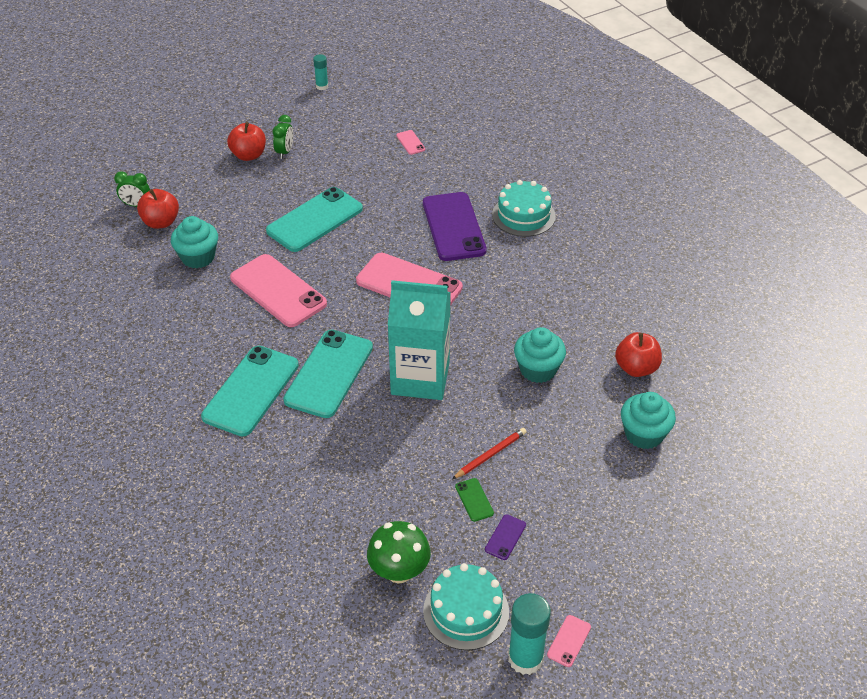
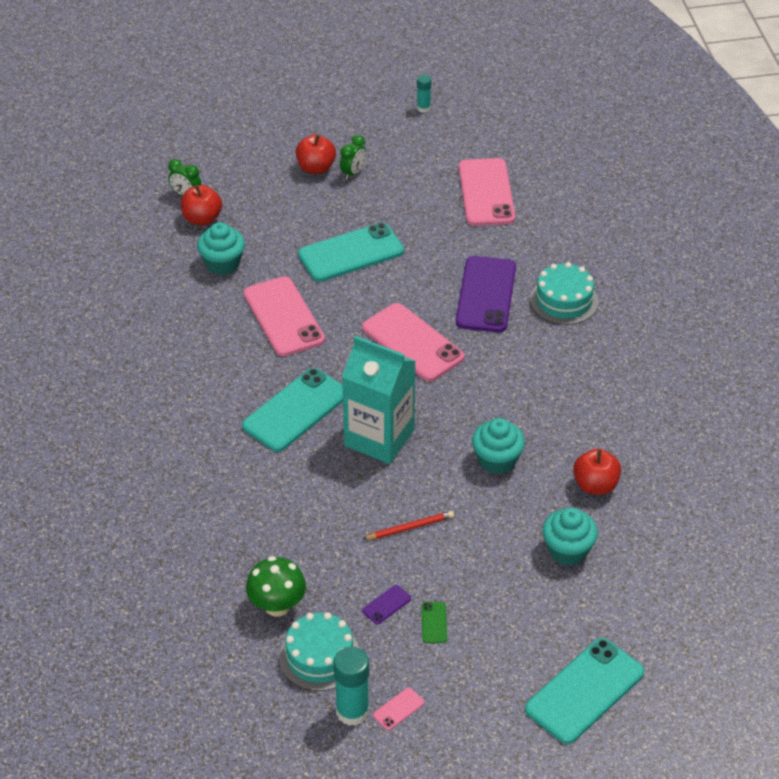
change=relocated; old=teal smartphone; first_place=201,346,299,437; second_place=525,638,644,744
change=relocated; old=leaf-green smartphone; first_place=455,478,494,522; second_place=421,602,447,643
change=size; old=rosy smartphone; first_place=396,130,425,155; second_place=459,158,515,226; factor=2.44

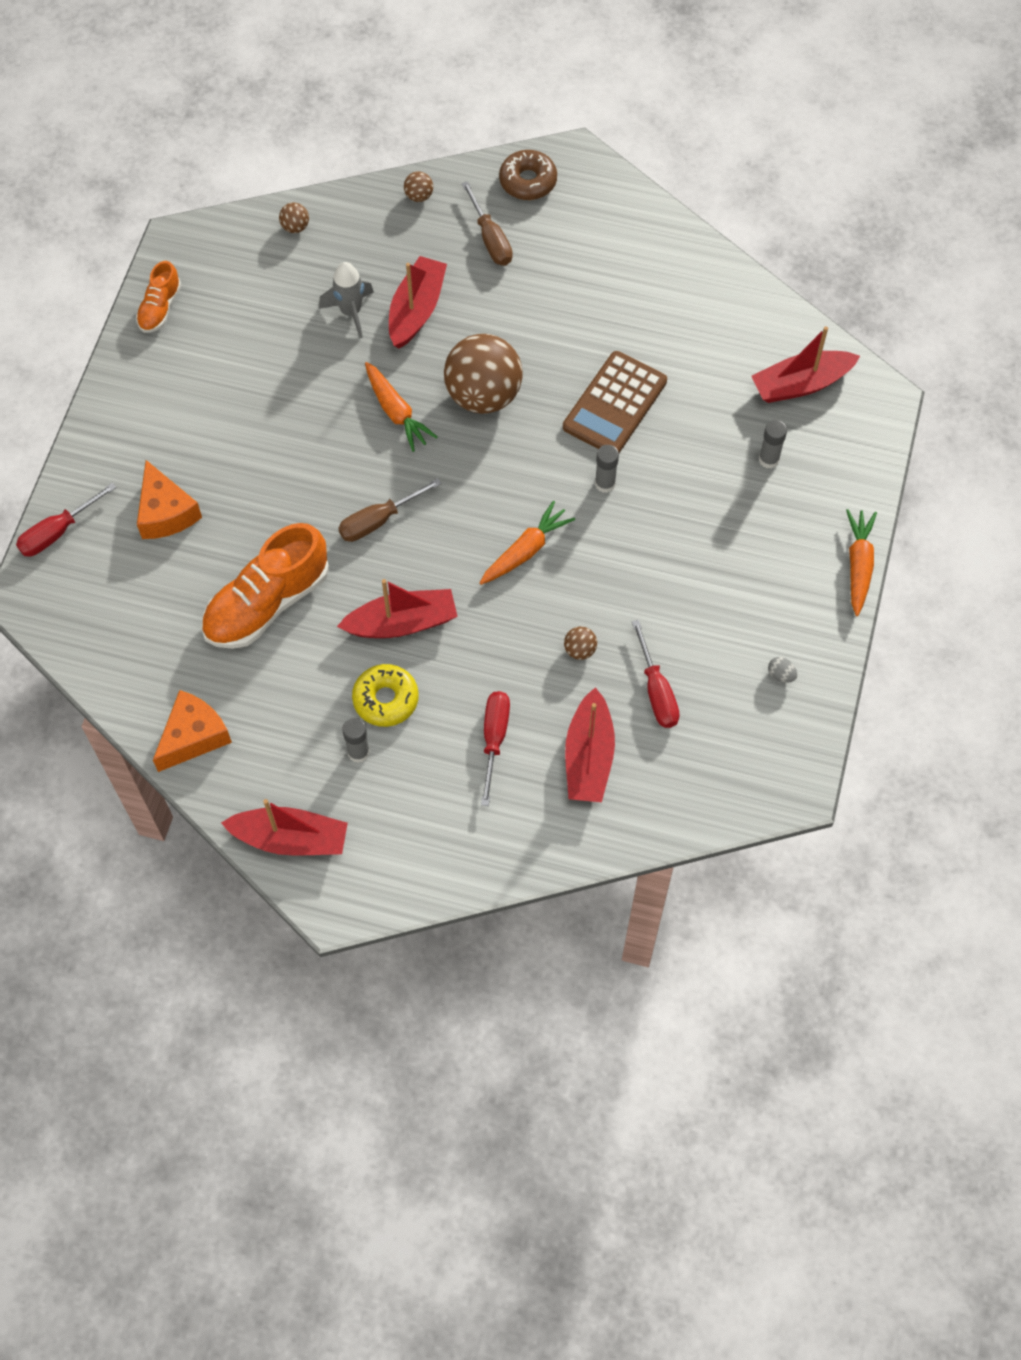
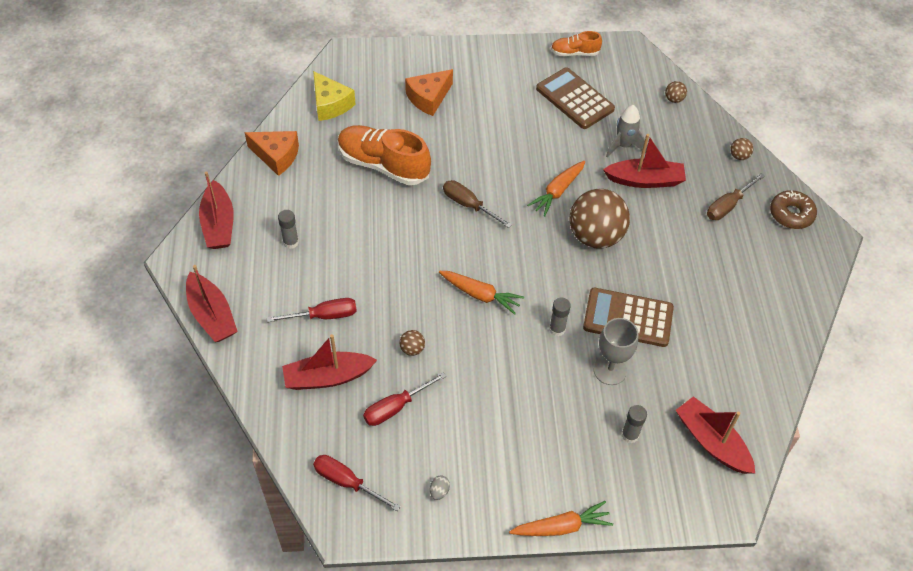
change=missing; old=yellow donut; first_place=352,664,419,727
change=appeared; new=yellow piece of cheese; second_place=313,71,355,121
change=appeared; new=dark brown adding machine; second_place=536,67,615,129
change=appeared; new=gray goblet; second_place=594,318,638,385
change=relocated; old=crimson hand screwdriver; first_place=16,483,117,557; second_place=313,455,401,511
change=relocated; old=crimson boat; first_place=337,579,458,638; second_place=186,265,238,342

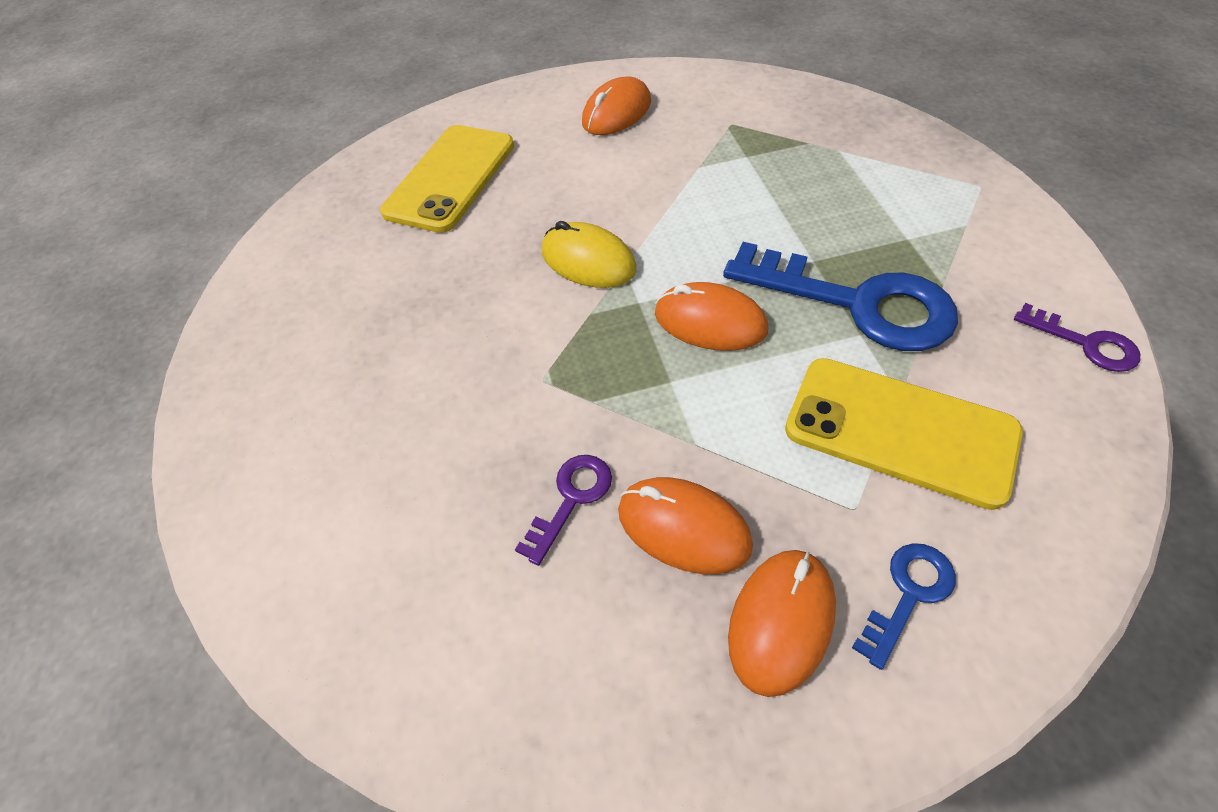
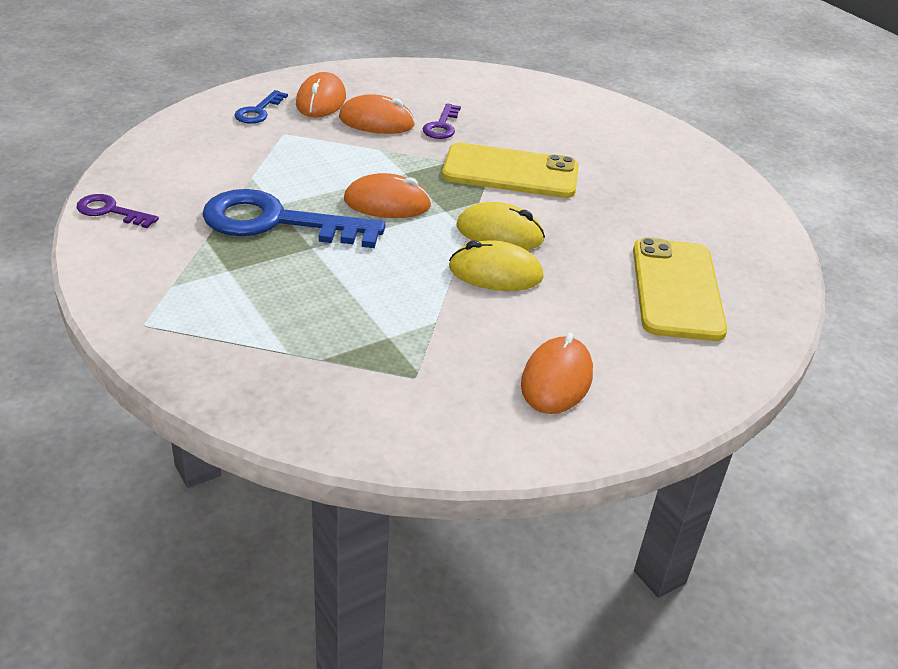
change=appeared; new=yellow mouse; second_place=449,240,544,291
change=relocated; old=yellow smartphone; first_place=785,358,1023,510; second_place=442,142,579,198

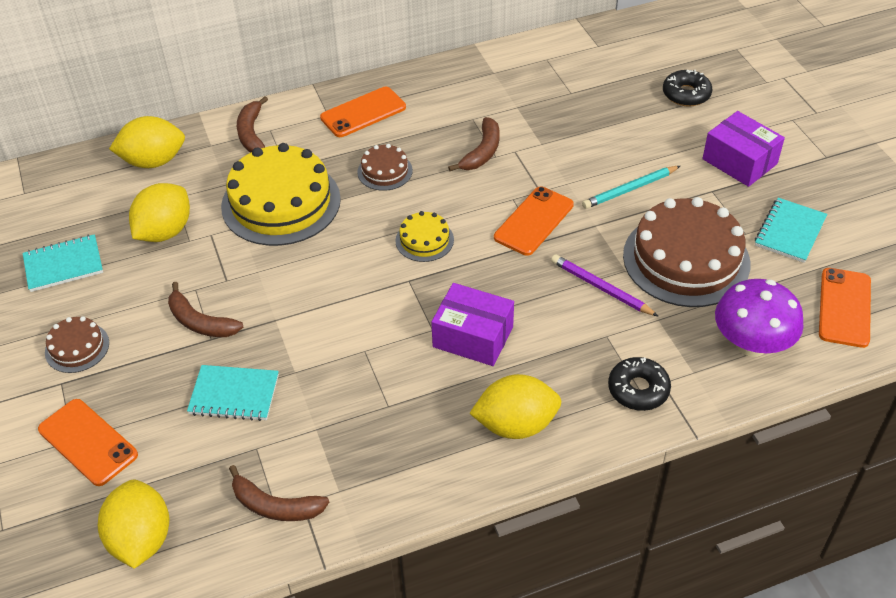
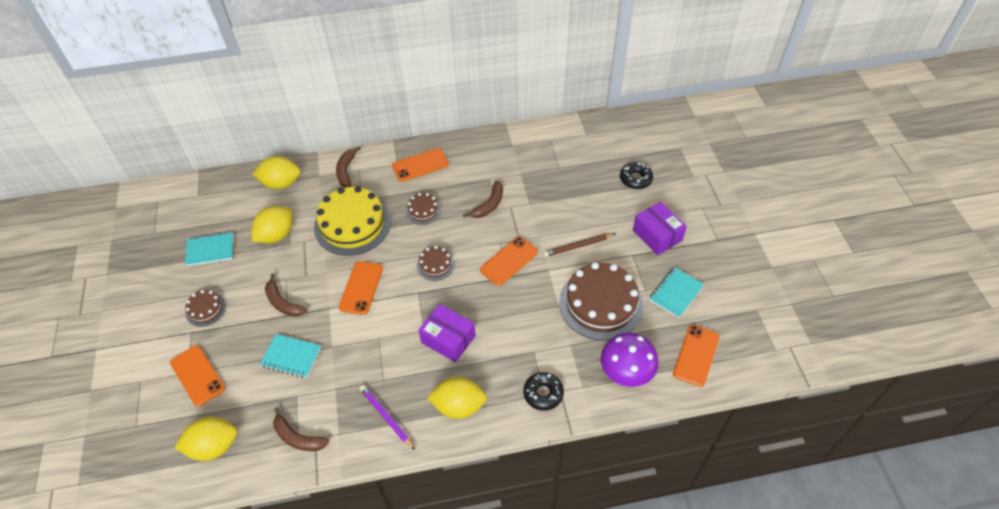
change=appeared; new=orange-coloured smartphone; second_place=339,261,383,315
change=relocated; old=royal purple lead pencil; first_place=551,255,659,317; second_place=360,385,415,450
change=colour; old=yellow gateau; new=dark brown gateau; first_place=395,211,454,262; second_place=417,246,455,281
change=colour; old=teal lead pencil; new=dark brown lead pencil; first_place=582,166,680,209; second_place=543,233,615,257
change=spun; old=yellow lemon; first_place=98,480,170,569; second_place=174,417,238,461; degrees=75

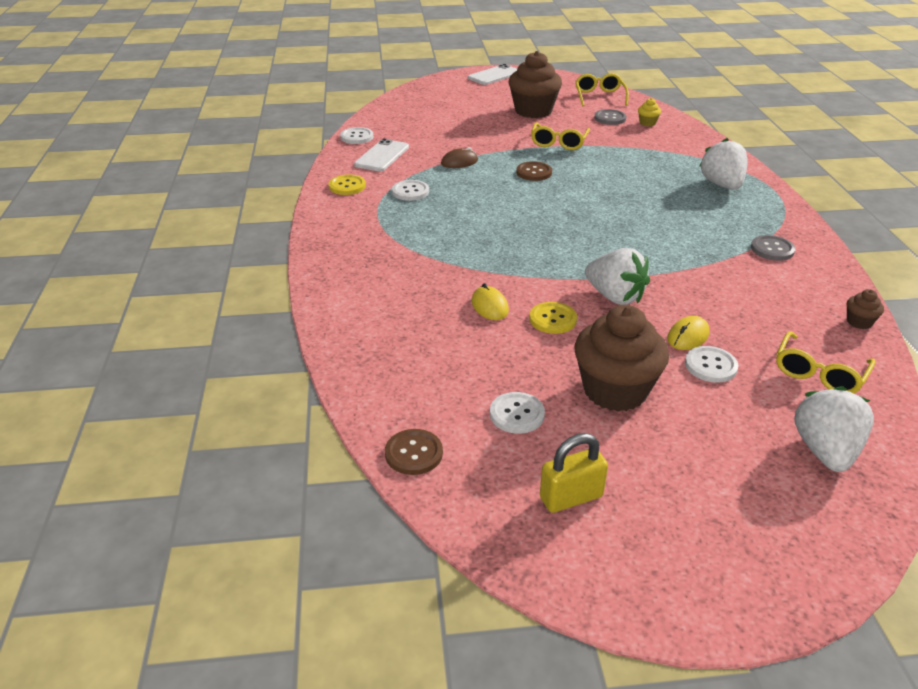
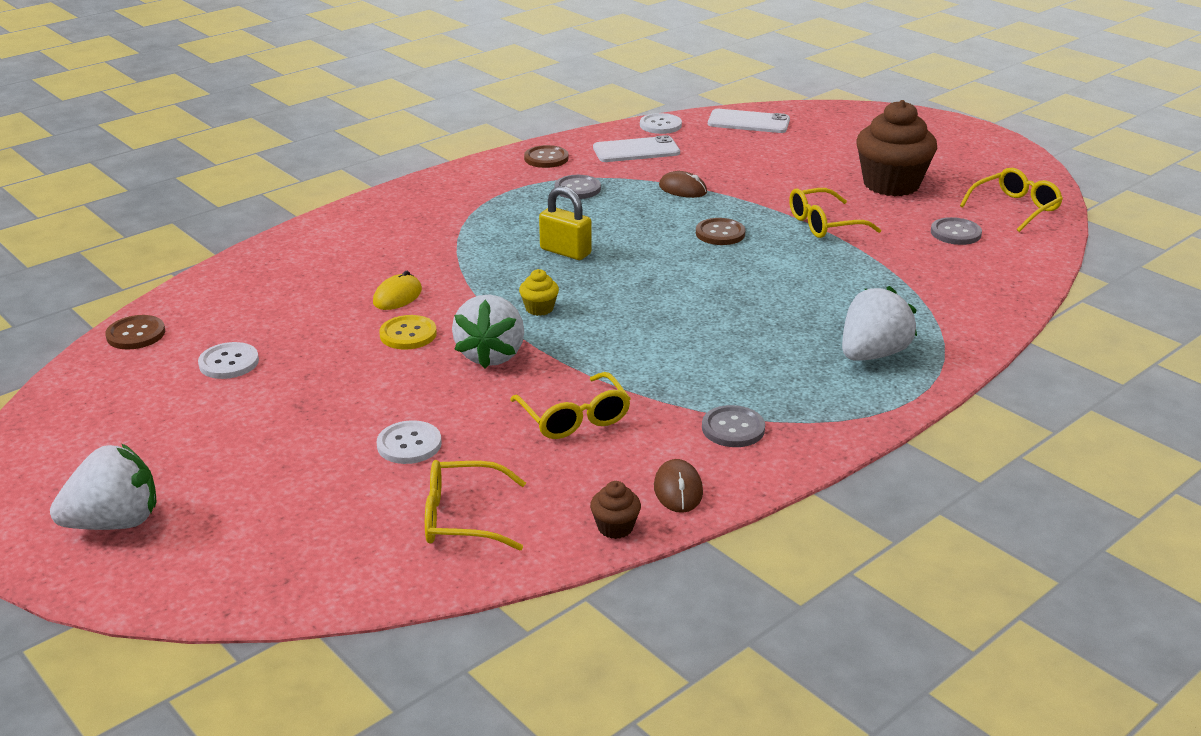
change=missing; old=dark brown cupcake; first_place=575,305,669,412
change=missing; old=yellow mouse; first_place=667,316,710,350
change=appeared; new=yellow glasses; second_place=510,372,631,439
change=appeared; new=dark brown mouse; second_place=654,459,703,513
change=relocated; old=snow-white smartphone; first_place=468,64,517,85; second_place=708,109,790,133
change=relocated; old=yellow small lock; first_place=540,433,608,513; second_place=539,186,592,260
change=relocated; old=yellow cupcake; first_place=638,98,661,126; second_place=519,269,559,316
change=relocated; old=snow-white strawberry; first_place=794,386,874,472; second_place=50,443,156,530
change=colour; old=yellow sewing button; new=dark brown sewing button; first_place=329,175,366,195; second_place=524,145,568,168
change=colour; old=snow-white sewing button; new=gray sewing button; first_place=392,180,429,201; second_place=555,175,601,199

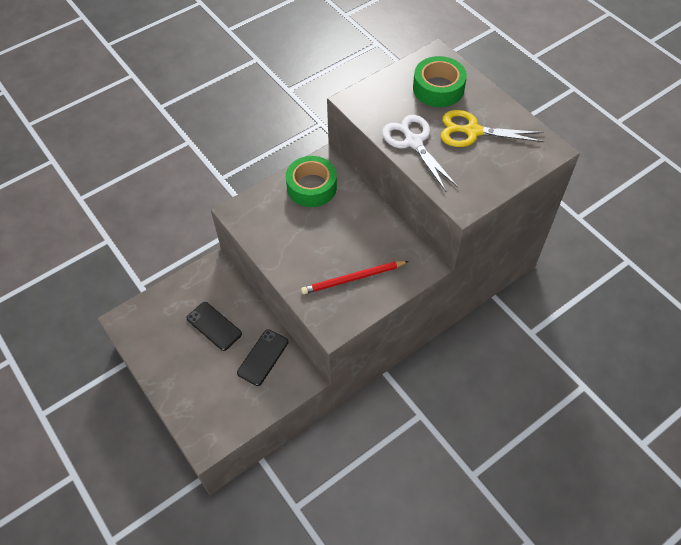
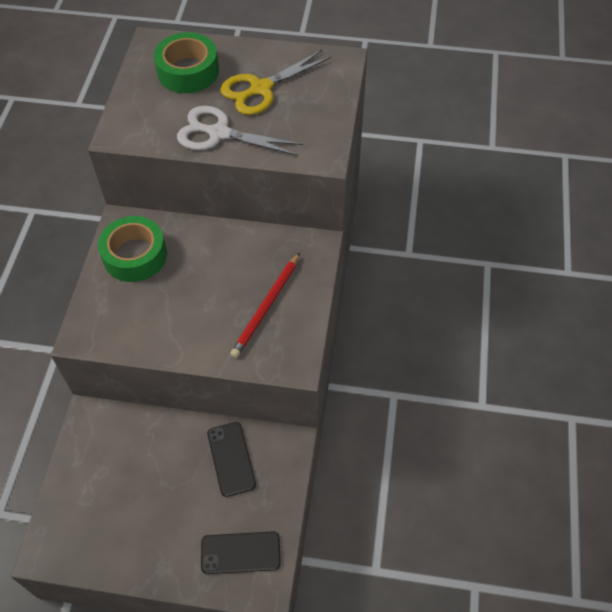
change=relocated; old=ebony smartphone; first_place=187,302,242,351; second_place=201,531,281,574

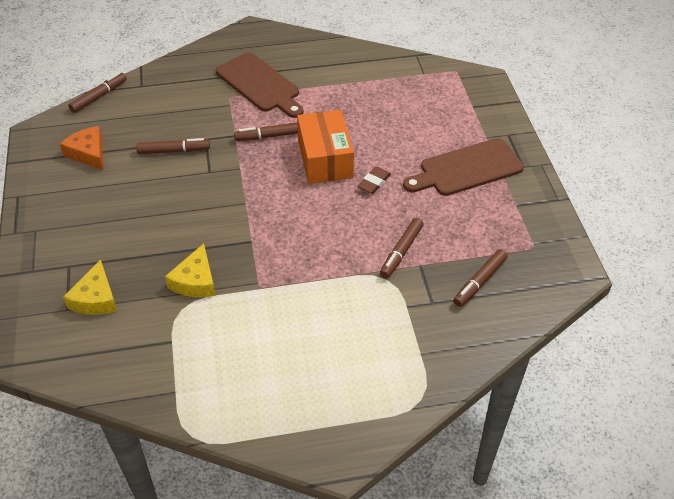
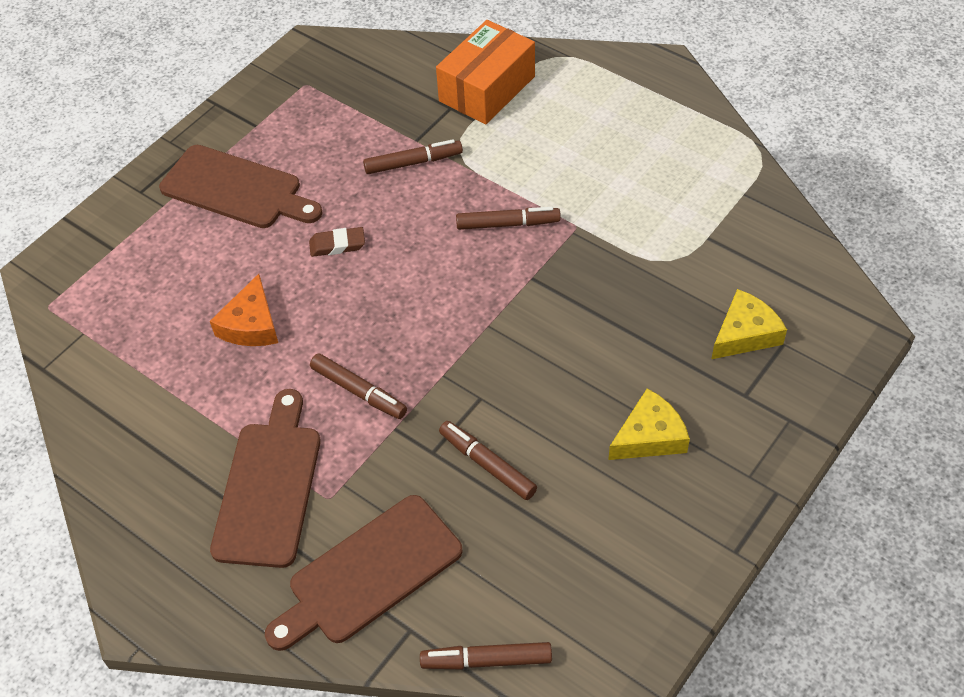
change=appeared; new=dark brown bread board; second_place=265,495,463,651
change=relocated; old=orange-coloured piece of cheese; first_place=60,126,103,170; second_place=210,274,278,346
change=relocated; old=yellow piece of cheese; first_place=165,244,215,297; second_place=608,388,690,460
change=relocated; old=orange-coloured package; first_place=297,110,354,184; second_place=436,20,535,125
change=relocated; old=dark brown felt pen; first_place=453,249,508,307; second_place=456,207,561,230

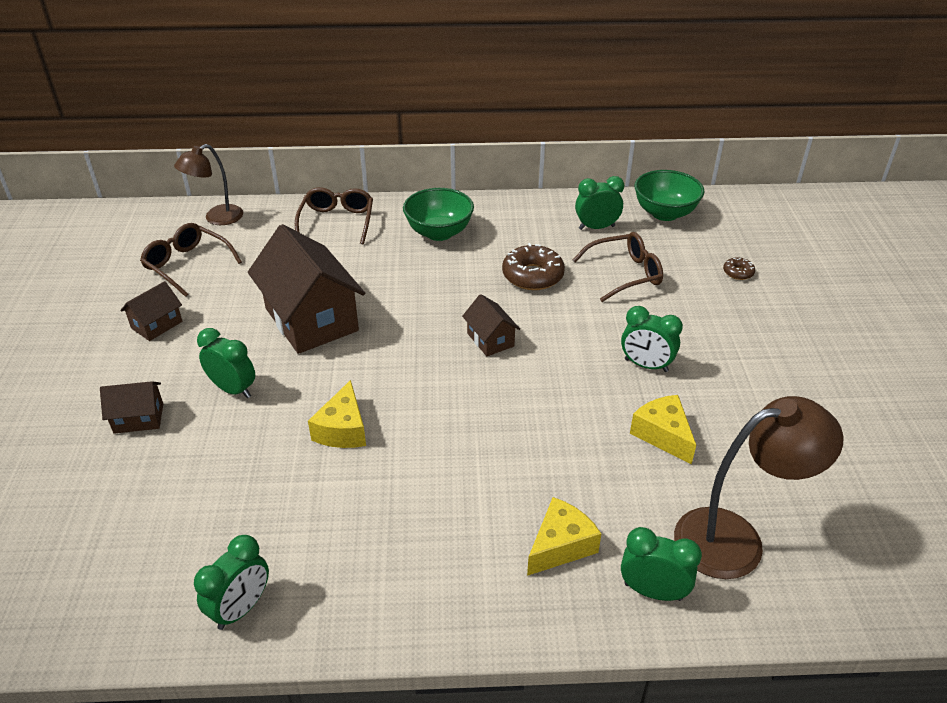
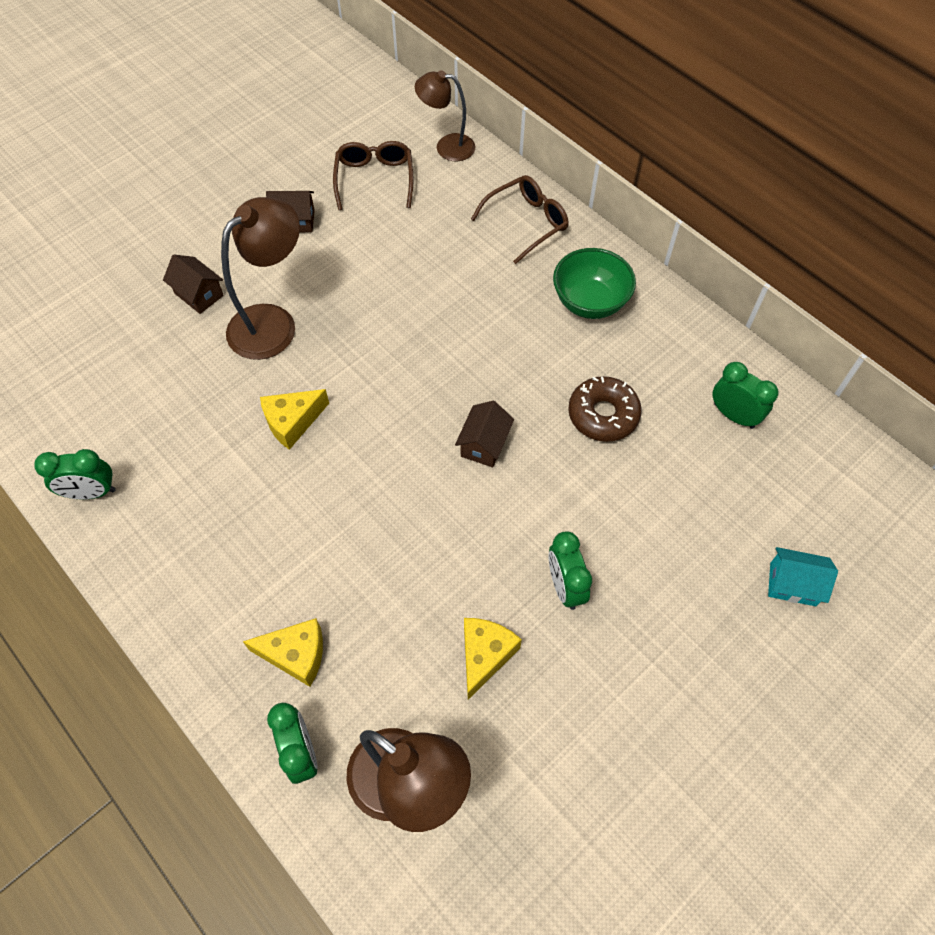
change=missing; old=dark brown toy house; first_place=248,224,365,354
change=missing; old=dark brown glasses; first_place=573,232,663,302
change=missing; old=leaf-green serving bowl; first_place=635,170,704,221
change=exchanged; old=leaf-green clock; new=dark brown desk lamp; first_place=197,328,255,398; second_place=221,197,300,360
change=exchanged; old=dark brown donut; new=teal toy house; first_place=723,257,755,280; second_place=768,547,838,606

